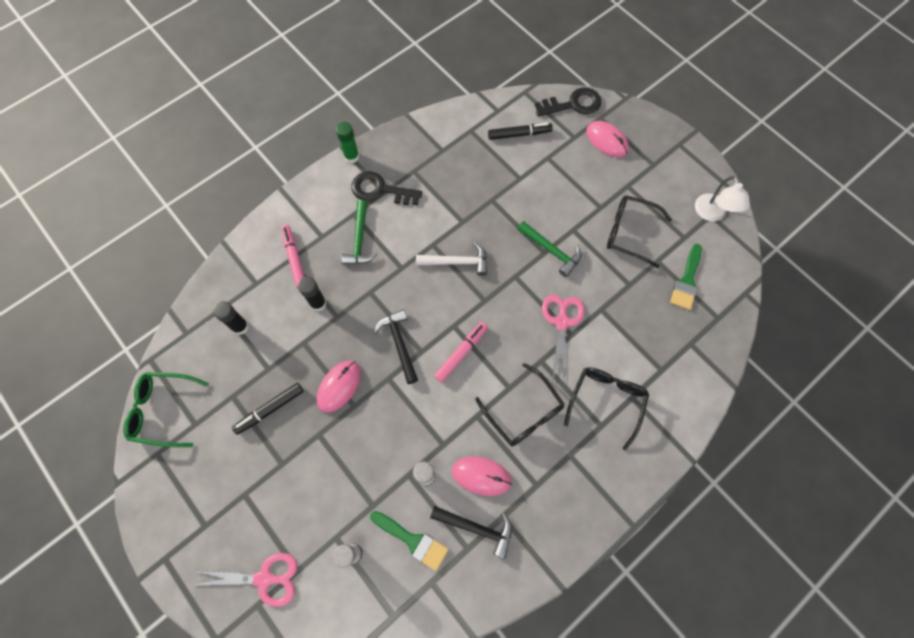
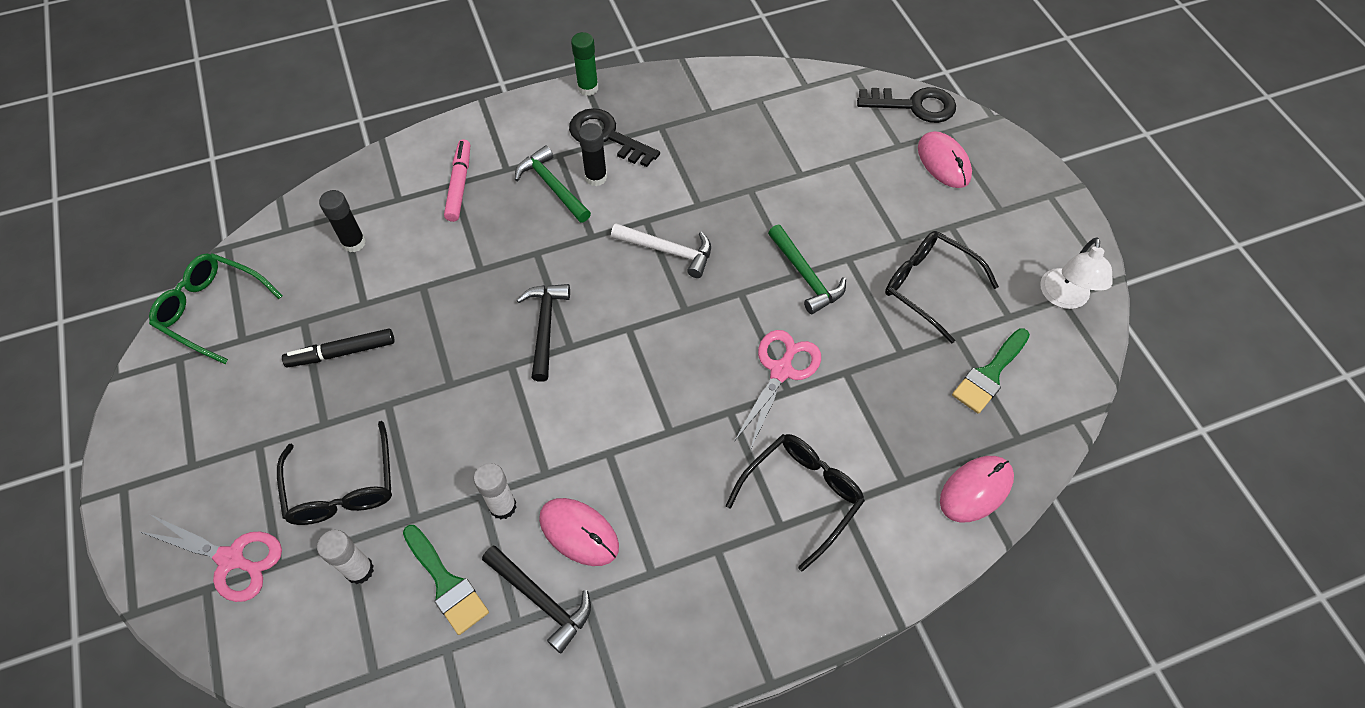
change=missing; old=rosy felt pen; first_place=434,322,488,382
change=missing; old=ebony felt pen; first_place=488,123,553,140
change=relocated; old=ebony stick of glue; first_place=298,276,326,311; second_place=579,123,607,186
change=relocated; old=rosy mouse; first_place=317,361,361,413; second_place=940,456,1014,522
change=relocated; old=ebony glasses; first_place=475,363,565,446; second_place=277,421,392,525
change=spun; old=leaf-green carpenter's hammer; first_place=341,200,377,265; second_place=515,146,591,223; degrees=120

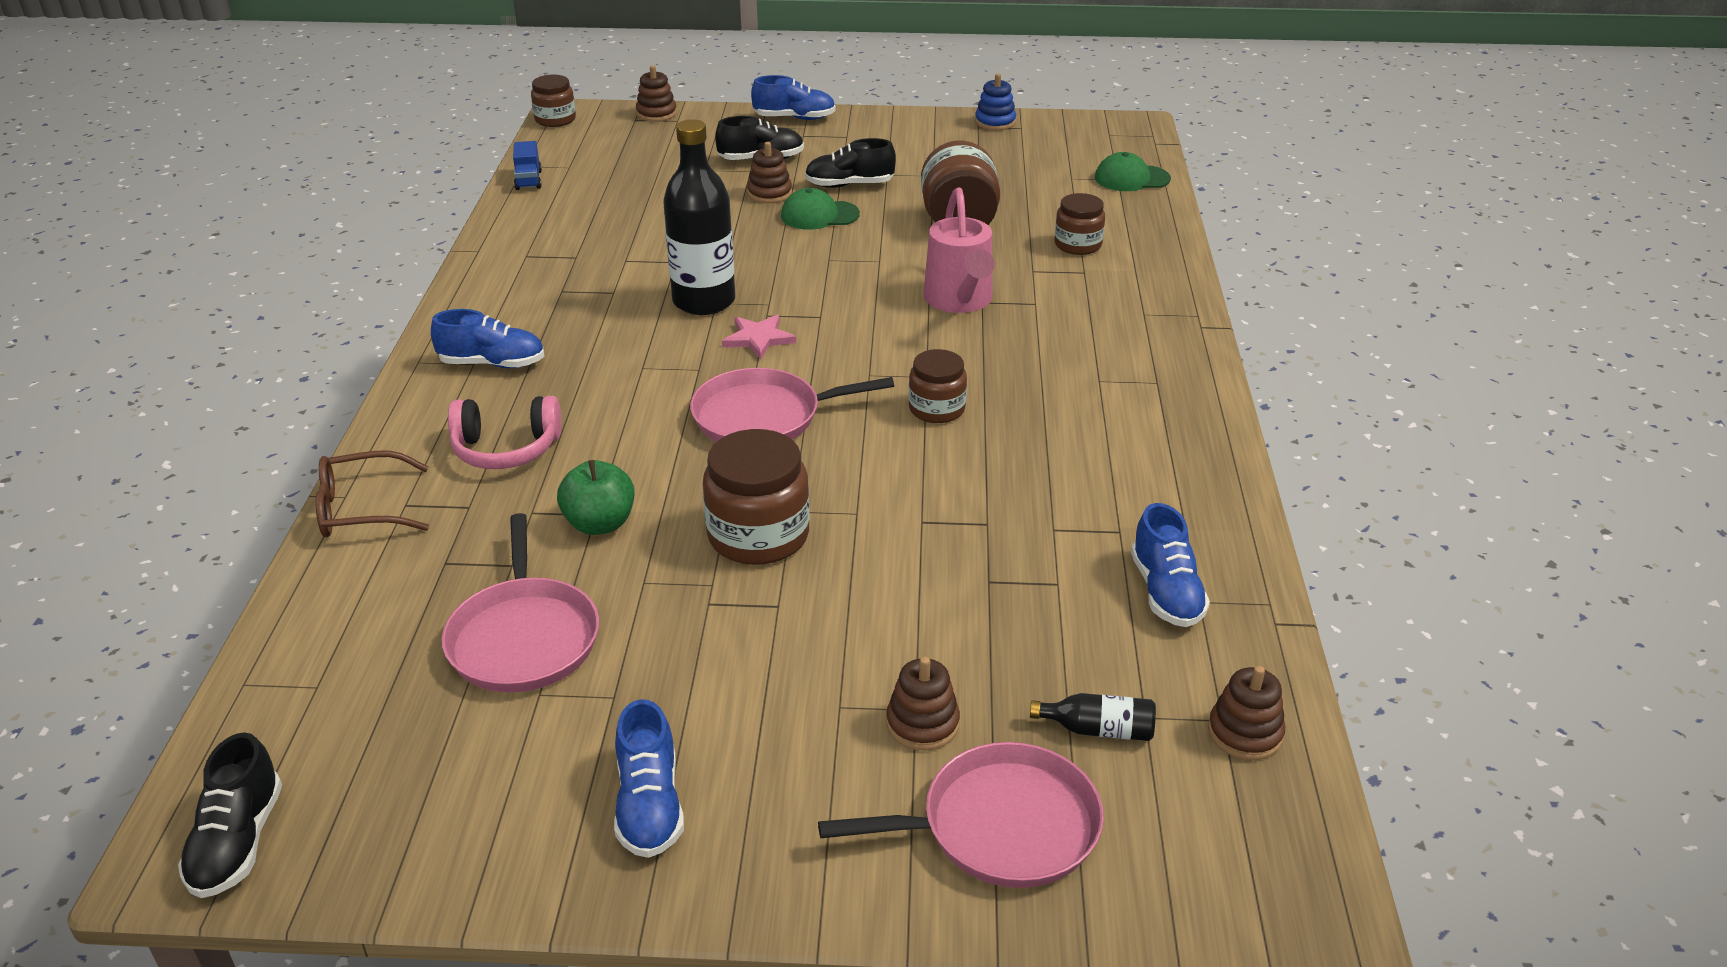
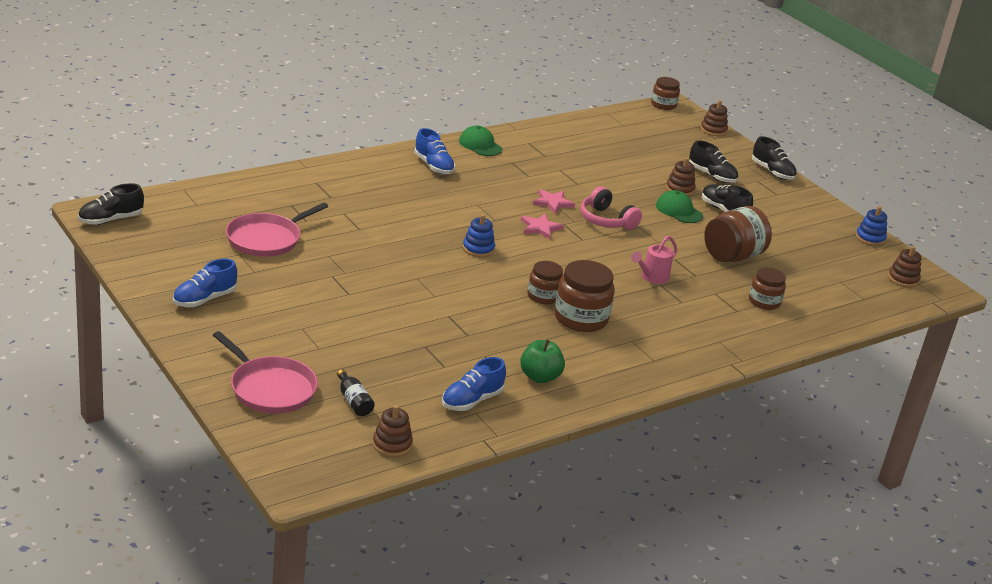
change=missing; old=dark brown glasses; first_place=316,450,429,537
change=missing; old=blue lorry; first_place=513,141,542,190
change=relocated; old=rosy headset; first_place=448,396,561,469; second_place=580,187,642,230
change=relocated; old=leaf-green apple fruit; first_place=557,460,635,535; second_place=520,340,565,383
change=relocated; old=dark brown jar; first_place=703,429,810,565; second_place=554,260,615,332
change=relocated; old=dark brown stacking rings; first_place=886,657,960,751; second_place=888,246,921,287
change=relocated; old=leaf-green baseball cap; first_place=1095,152,1171,191; second_place=459,126,502,156
change=exchanged; old=ebony flask; new=rosy star shape; first_place=663,119,735,315; second_place=533,189,575,214
change=exchanged; old=rosy skillet; new=blue stacking rings; first_place=690,368,894,442; second_place=463,214,495,257
change=colour; old=blue sneaker; new=ebony sneaker; first_place=751,75,836,120; second_place=752,136,797,180
change=size; old=rosy watering can; first_place=923,187,995,313; second_place=631,235,677,284; factor=0.65

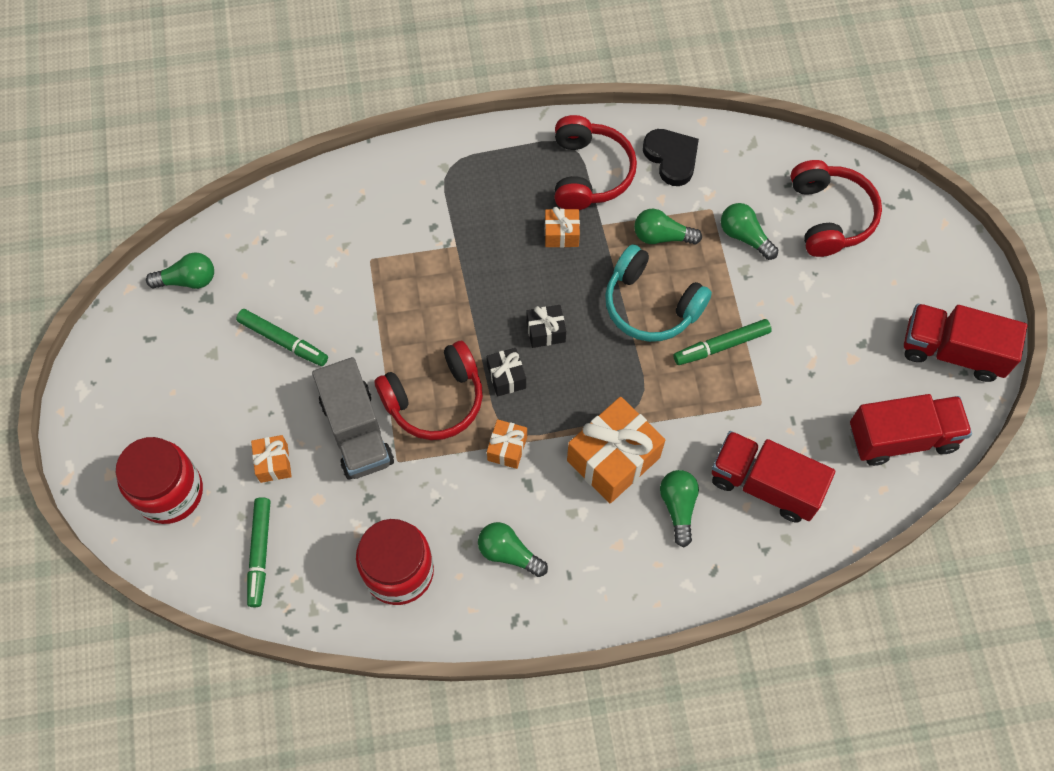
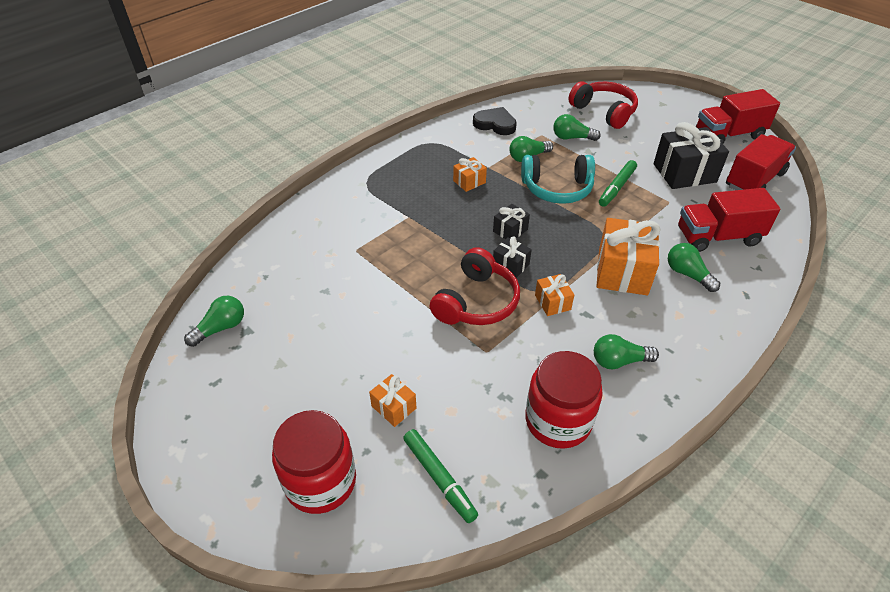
change=missing; old=leaf-green felt pen; first_place=236,309,328,366
change=missing; old=gray lorry; first_place=312,357,394,480
change=missing; old=crimson headset; first_place=555,115,637,210
change=appeared; new=ebony wrapped gift; second_place=653,122,729,189

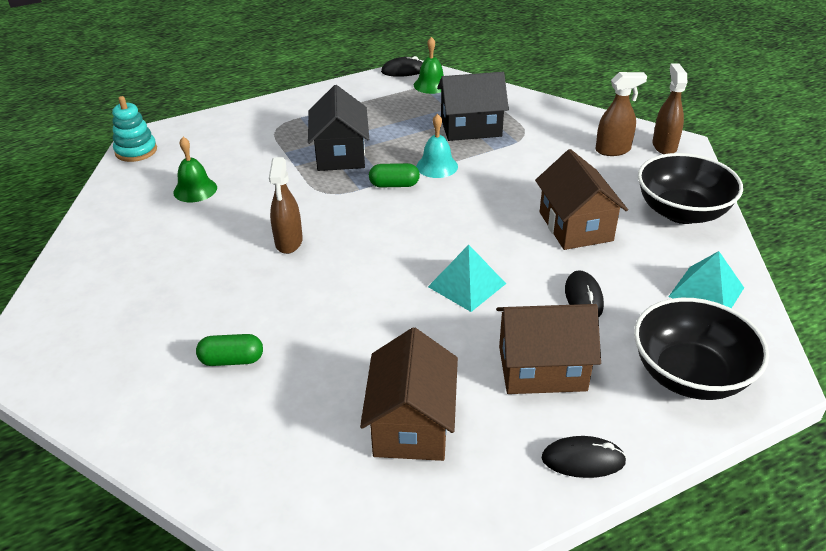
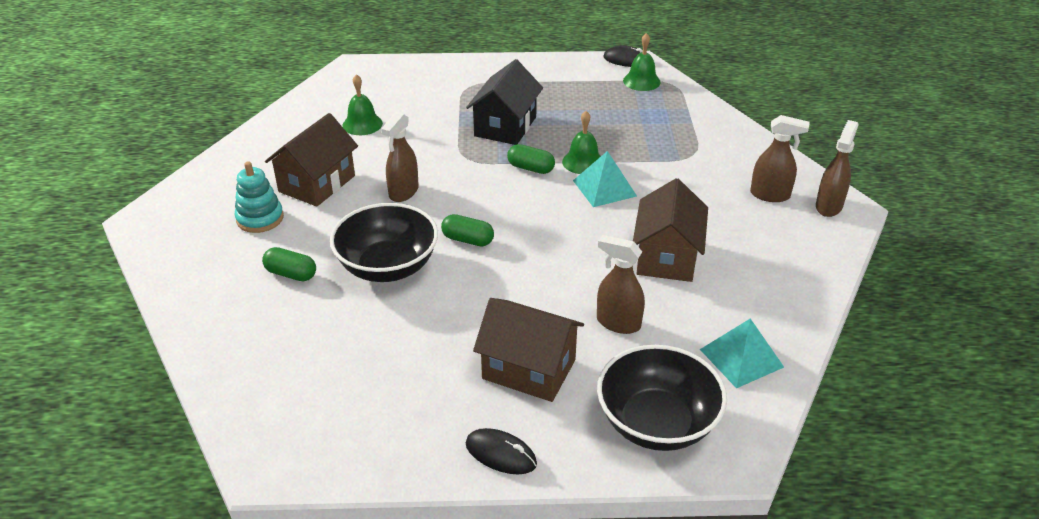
change=missing; old=ebony toy house; first_place=437,72,509,141
change=appeared; new=leaf-green pill shape; second_place=441,214,494,246
change=relocated; old=teal stacking rings; first_place=112,96,157,162; second_place=235,161,284,233
change=relocated; old=dark brown toy house; first_place=360,328,458,461; second_place=265,113,358,207
change=relocated; old=teal solid pyramid; first_place=428,245,506,312; second_place=573,151,637,207
change=relocated; old=ebony serving bowl; first_place=638,153,743,224; second_place=330,203,438,282
change=exchanged; old=ebony mouse; new=dark brown sprayer; first_place=565,270,604,318; second_place=597,235,645,334
change=colour; old=teal school bell; new=leaf-green school bell; first_place=416,114,458,178; second_place=562,111,601,174

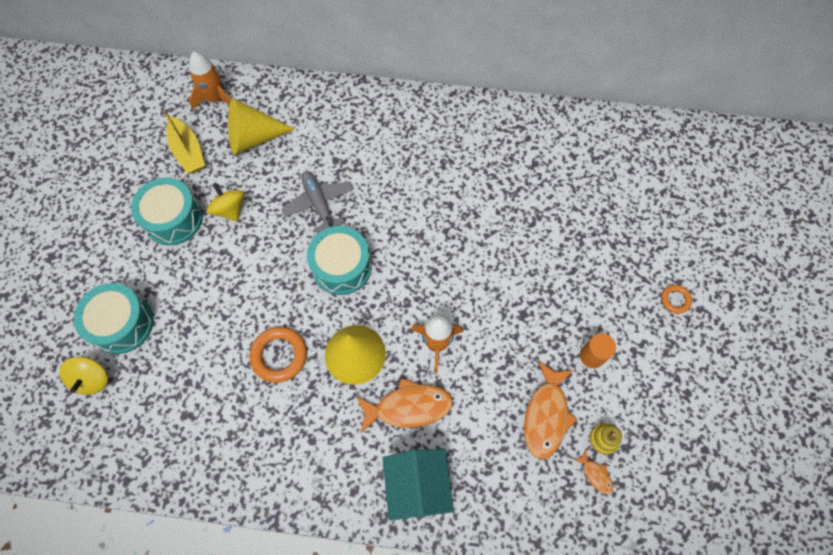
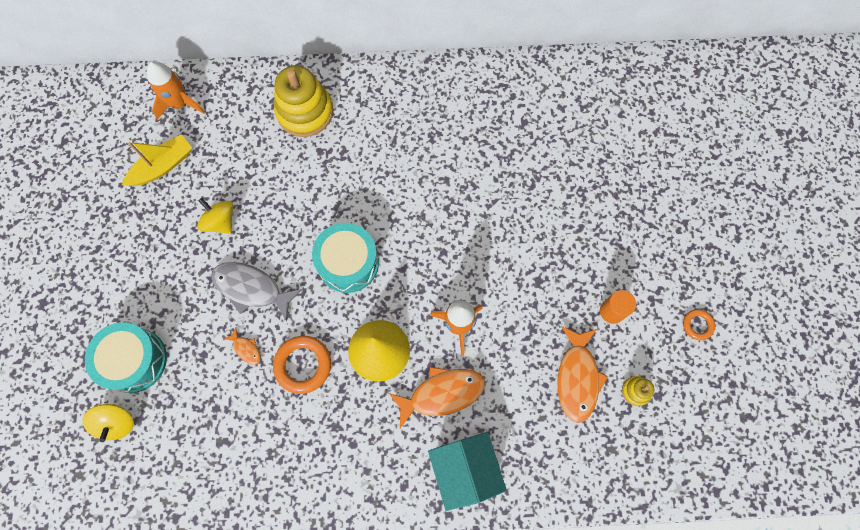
change=missing; old=teal snare drum; first_place=131,178,203,245
change=missing; old=yellow cone; first_place=228,98,295,155
change=missing; old=gray toy plane; first_place=281,171,353,234
change=appeared; new=gray fish figure; second_place=211,262,302,321
change=appeared; new=yellow stacking rings; second_place=274,65,333,137
change=relocated; old=orange-coloured fish figure; first_place=574,450,613,494; second_place=224,328,261,365
change=relocated; old=orange-coloured hoop; first_place=661,285,692,314; second_place=683,309,715,340
change=spun; old=yellow boat; first_place=163,110,205,173; second_place=122,134,192,186; degrees=-90

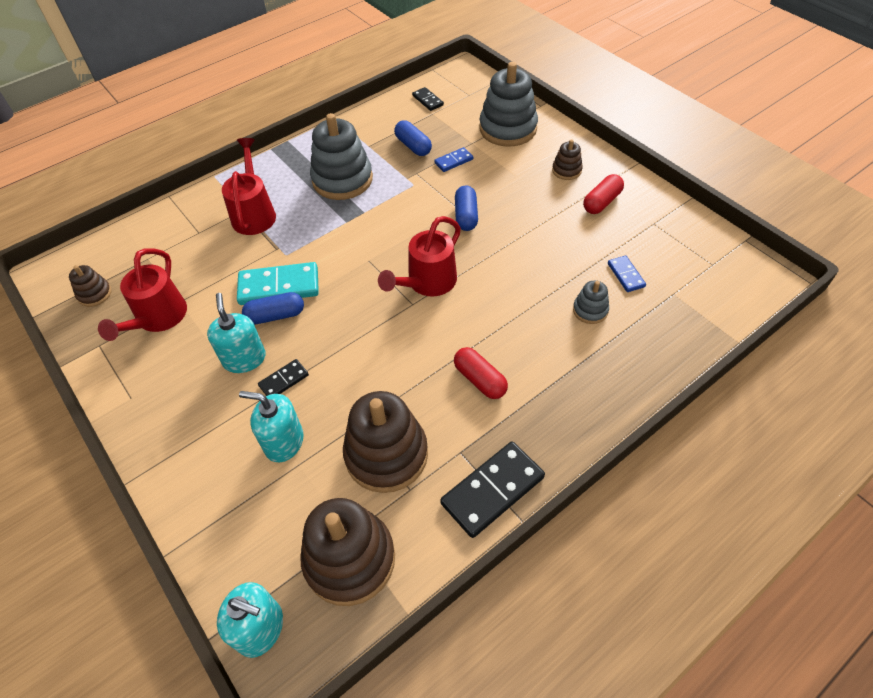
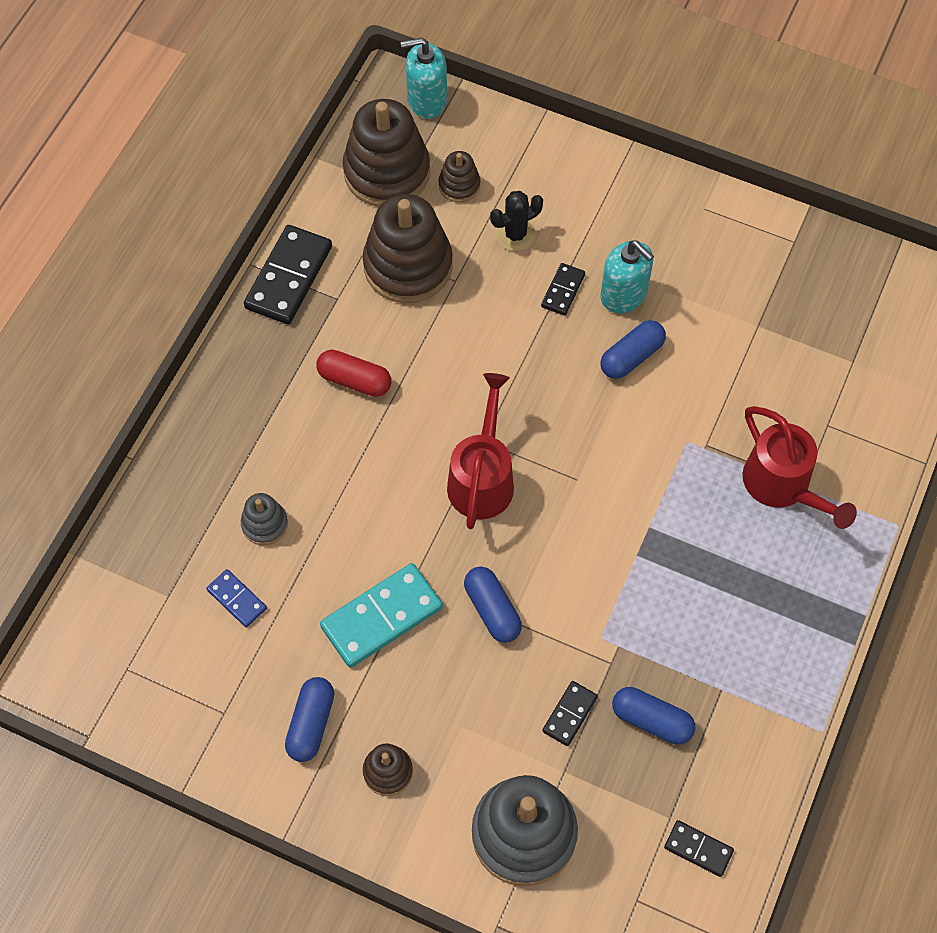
change=missing; old=crimson watering can; first_place=98,248,187,341
change=missing; old=gray stacking rings; first_place=310,113,373,200
change=relocated; old=dark brown stacking rings; first_place=69,265,112,307; second_place=439,151,480,203
change=relocated; old=teal domino piece; first_place=237,262,319,305; second_place=320,563,443,668
change=exchanged; old=teal soap dispenser; new=ebony prickly plant; first_place=239,391,304,462; second_place=490,191,543,251
change=colour; old=blue domino piece; new=ebony domino piece; first_place=434,147,473,172; second_place=542,681,598,746
change=colour; old=crimson pill shape; new=blue pill shape; first_place=583,174,624,214; second_place=285,677,334,762

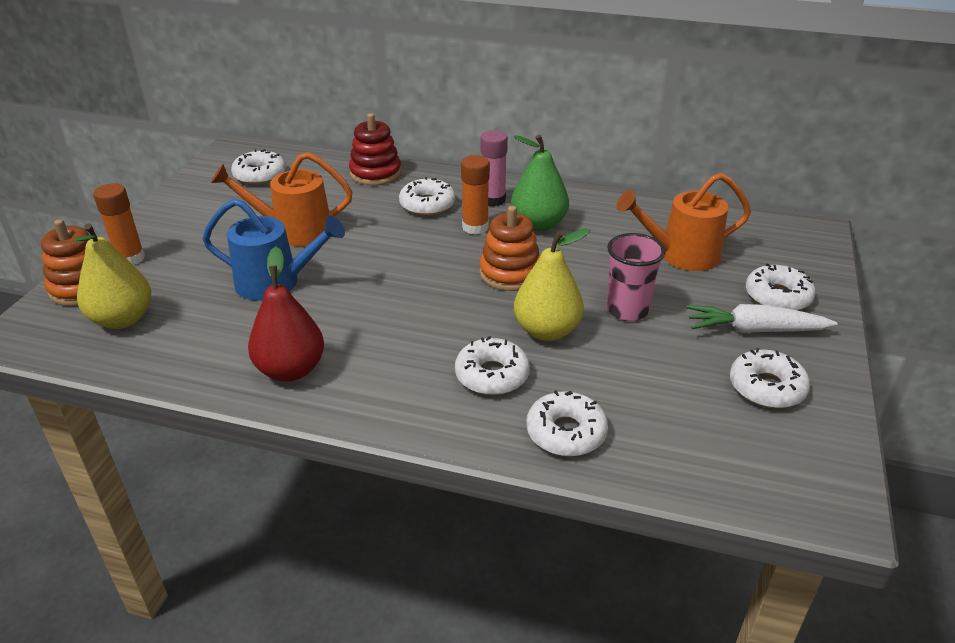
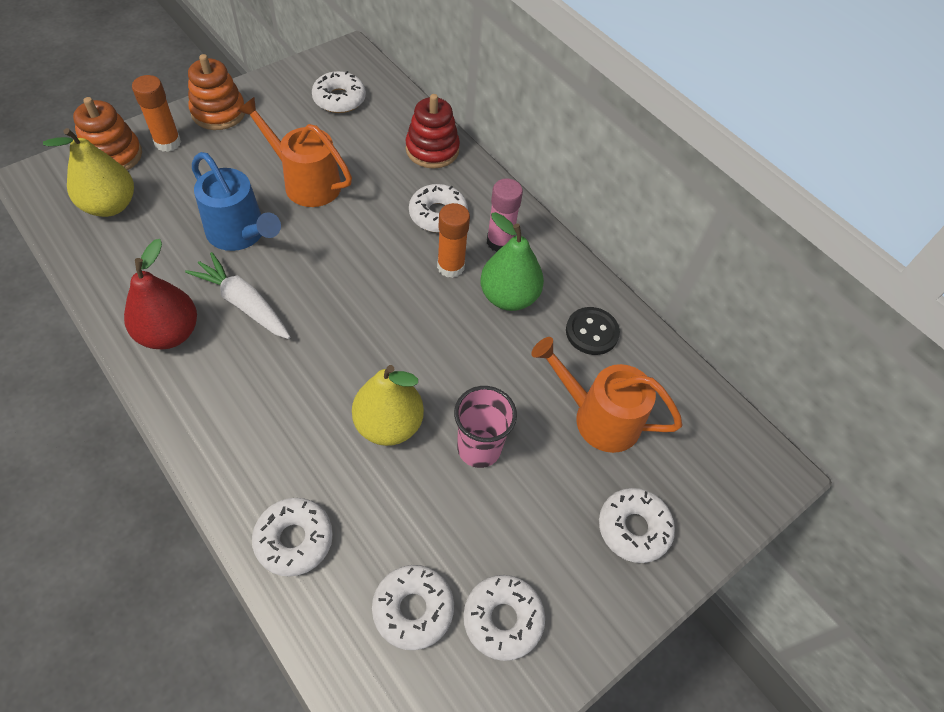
change=appeared; new=ebony sewing button; second_place=566,307,620,355
change=relocated; old=snow-white donut; first_place=455,336,530,395; second_place=372,565,454,650
change=relocated; old=orange-coloured stacking rings; first_place=479,206,540,291; second_place=188,54,245,130
change=relocated; old=snow-white carrot; first_place=686,304,837,333; second_place=185,252,290,339

